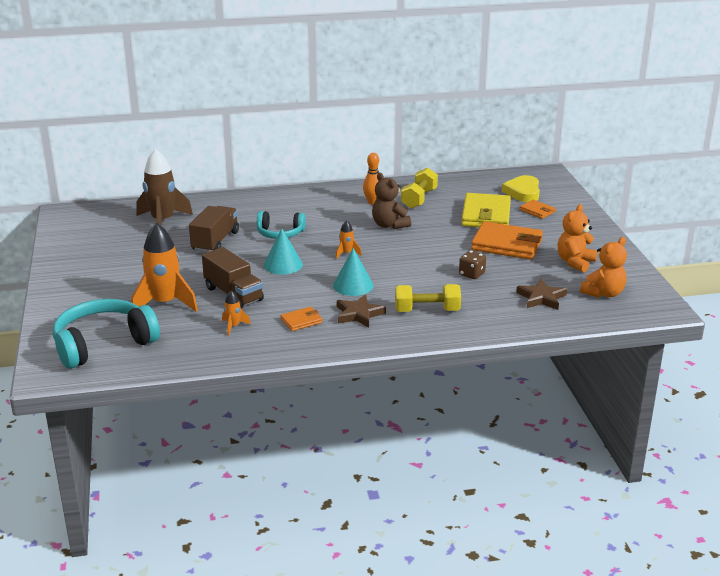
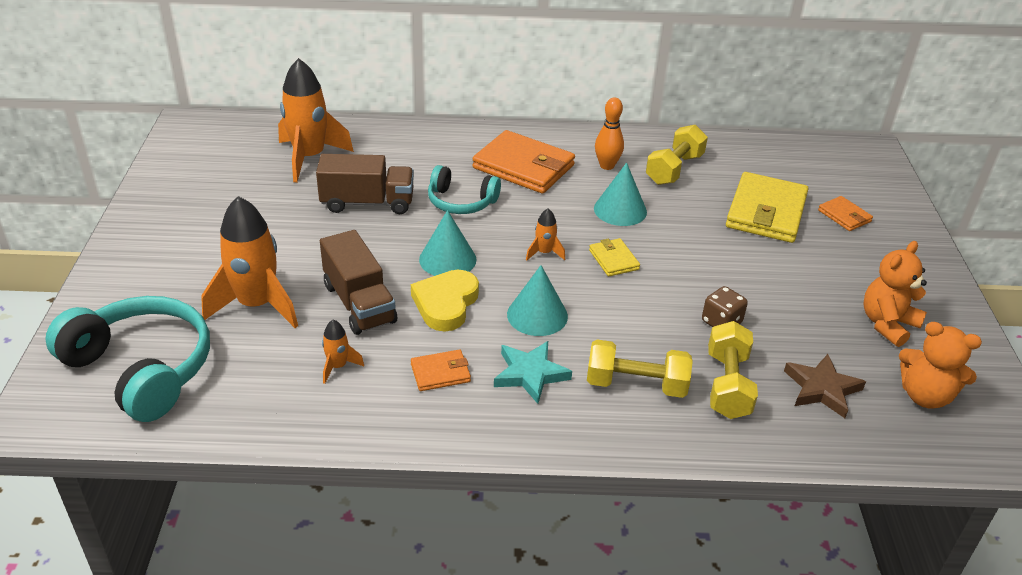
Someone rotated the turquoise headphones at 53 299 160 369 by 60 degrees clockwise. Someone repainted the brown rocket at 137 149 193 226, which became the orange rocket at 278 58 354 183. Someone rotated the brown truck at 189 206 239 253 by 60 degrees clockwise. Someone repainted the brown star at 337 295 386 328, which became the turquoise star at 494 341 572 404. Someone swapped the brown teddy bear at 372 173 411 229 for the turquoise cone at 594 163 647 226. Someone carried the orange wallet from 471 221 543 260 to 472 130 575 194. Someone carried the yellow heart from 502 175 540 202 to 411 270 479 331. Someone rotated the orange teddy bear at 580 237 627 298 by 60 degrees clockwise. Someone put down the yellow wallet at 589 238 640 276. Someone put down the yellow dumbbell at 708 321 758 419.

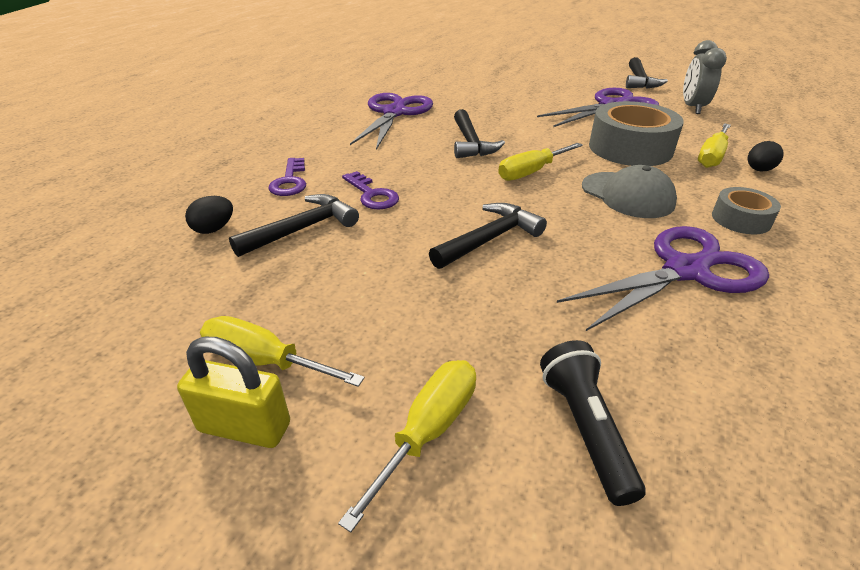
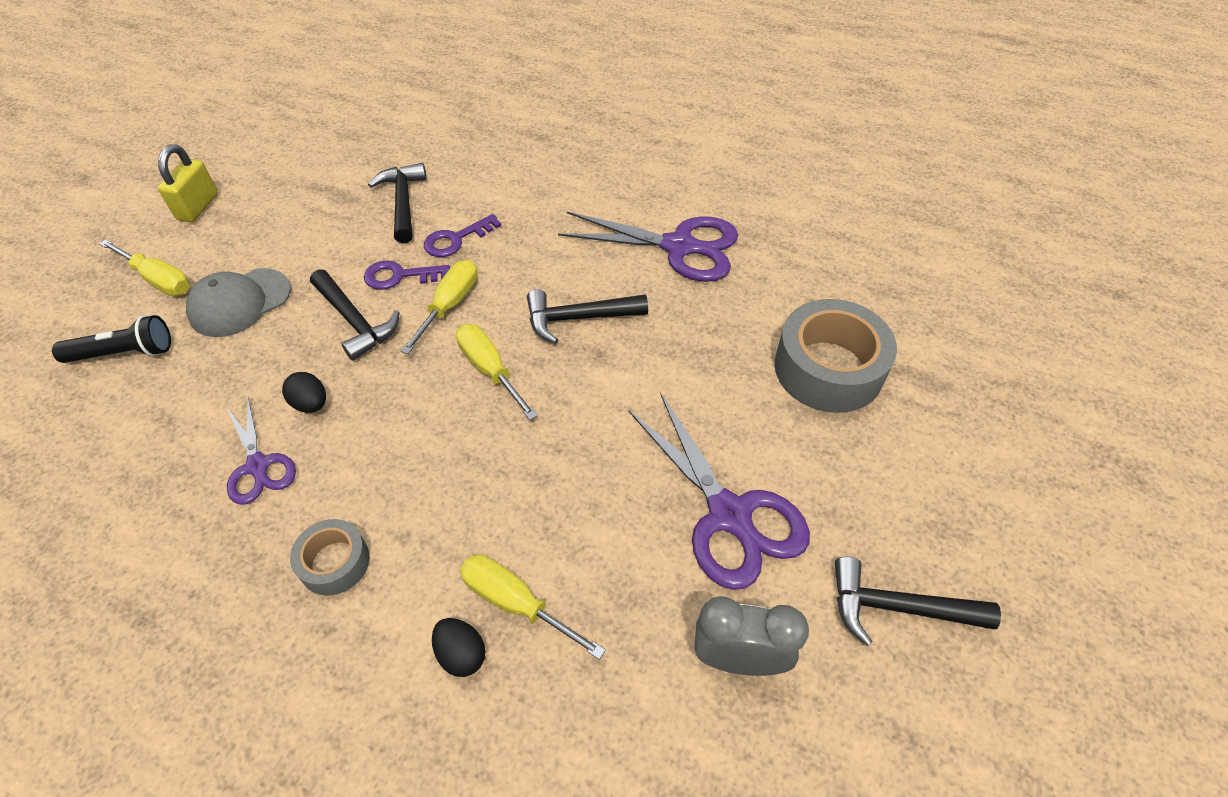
Someone carried the black egg from 185 196 233 234 to 282 372 326 413. Someone carried the yellow screwdriver from 200 316 365 387 to 401 260 478 354. Someone rotated the black hammer at 229 194 359 257 by 150 degrees counterclockwise. Someone carried the purple key from 268 158 306 196 to 364 260 450 290. Someone scaled the purple scissors at 557 226 769 331 by 0.58. Someone carried the grey cap from 582 165 677 218 to 186 268 291 337. Someone carried the grey tape from 589 101 684 166 to 775 299 897 413.

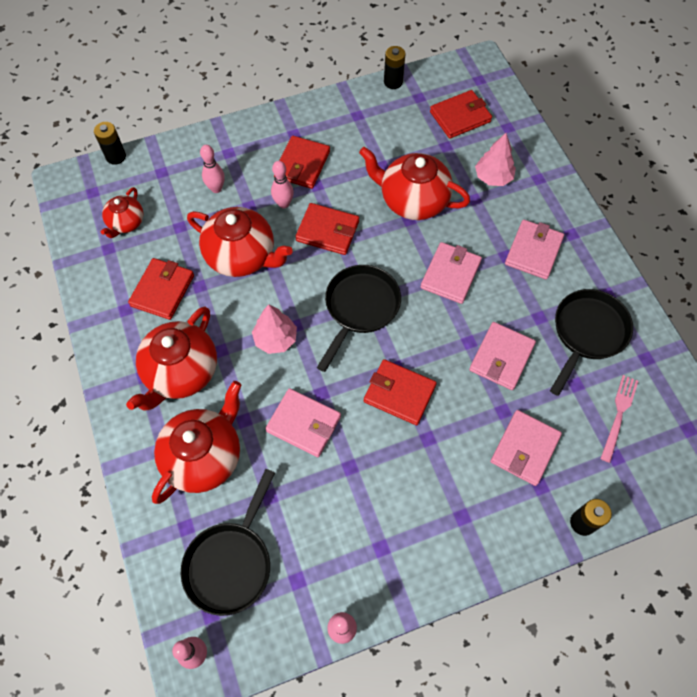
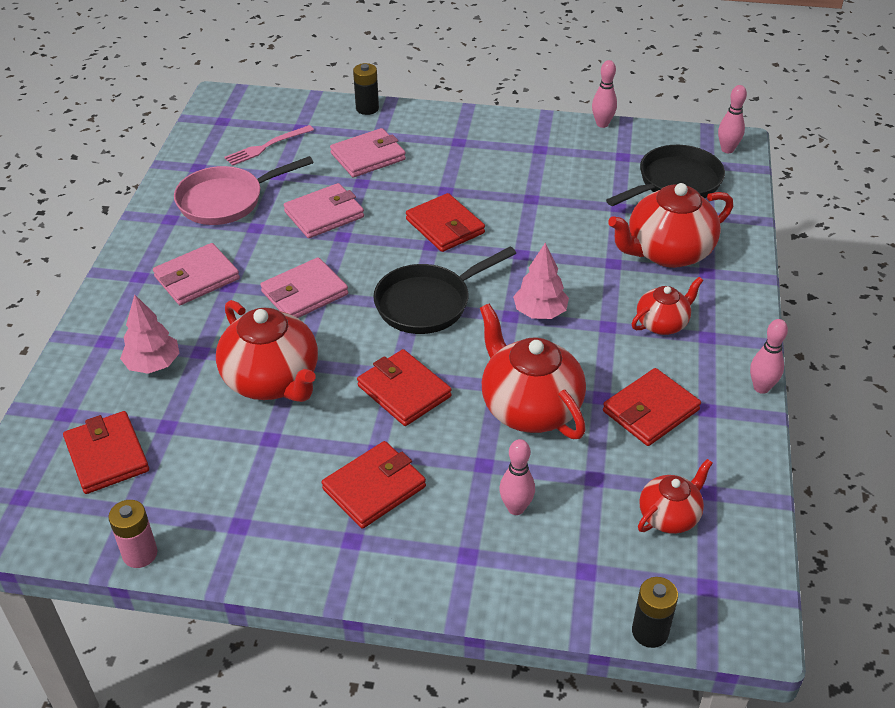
Someone scaled the red teapot at 126 307 217 410 by 0.56. Someone took away the pink wallet at 265 388 341 457. Someone carried the pink bowling pin from 271 161 294 209 to 750 319 788 394. Someone repainted the black battery at 384 46 405 89, which became the pink battery at 108 500 157 568. Someone rotated the red wallet at 430 90 492 139 by 60 degrees clockwise. Someone repainted the black pan at 550 289 633 396, which became the pink pan at 174 156 313 225.

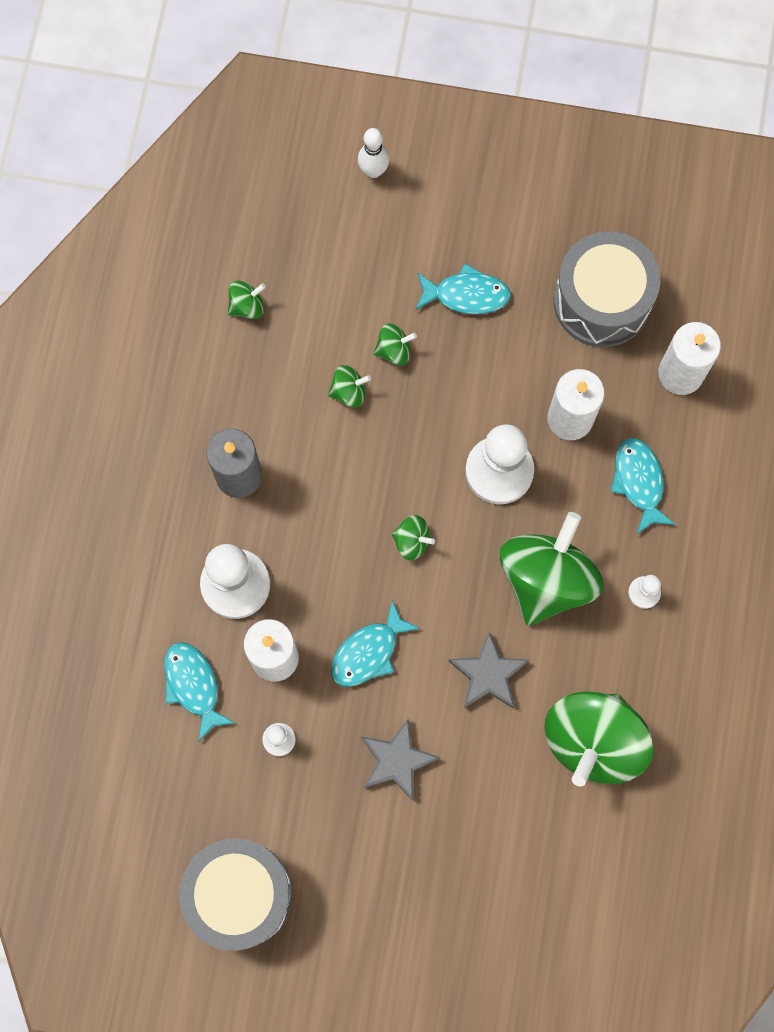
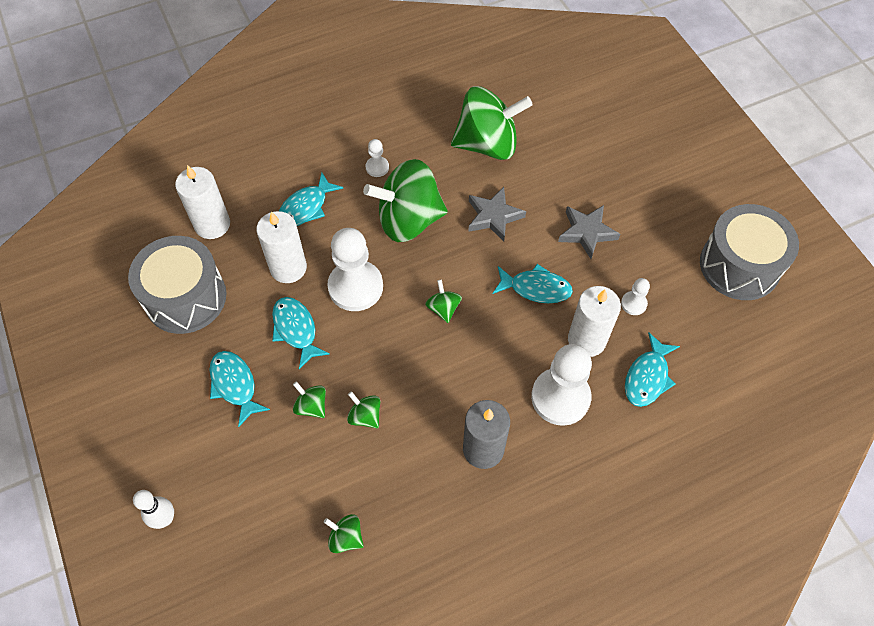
Someone put down the turquoise fish at 272 297 330 369.

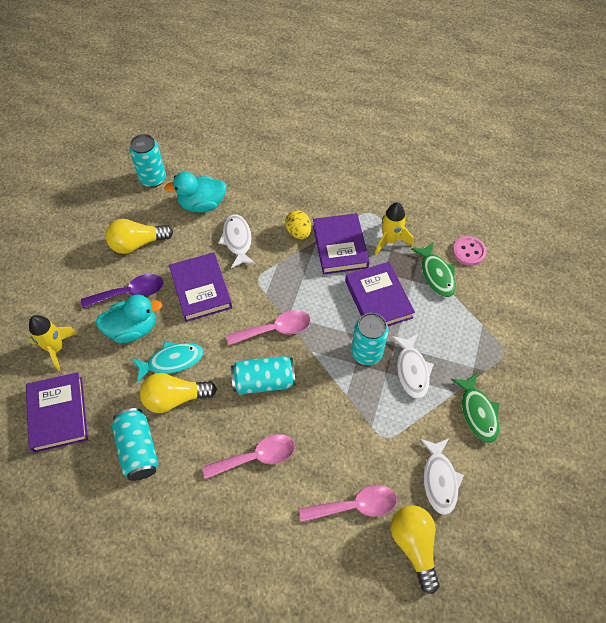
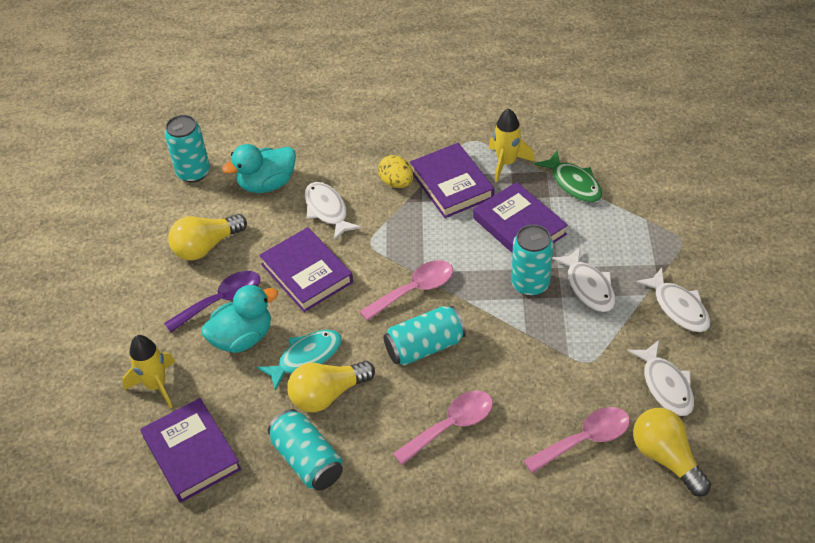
Someone repainted the green fish at 451 373 499 443, which became the white fish at 636 267 710 332. Someone took away the pink button at 453 236 487 266.

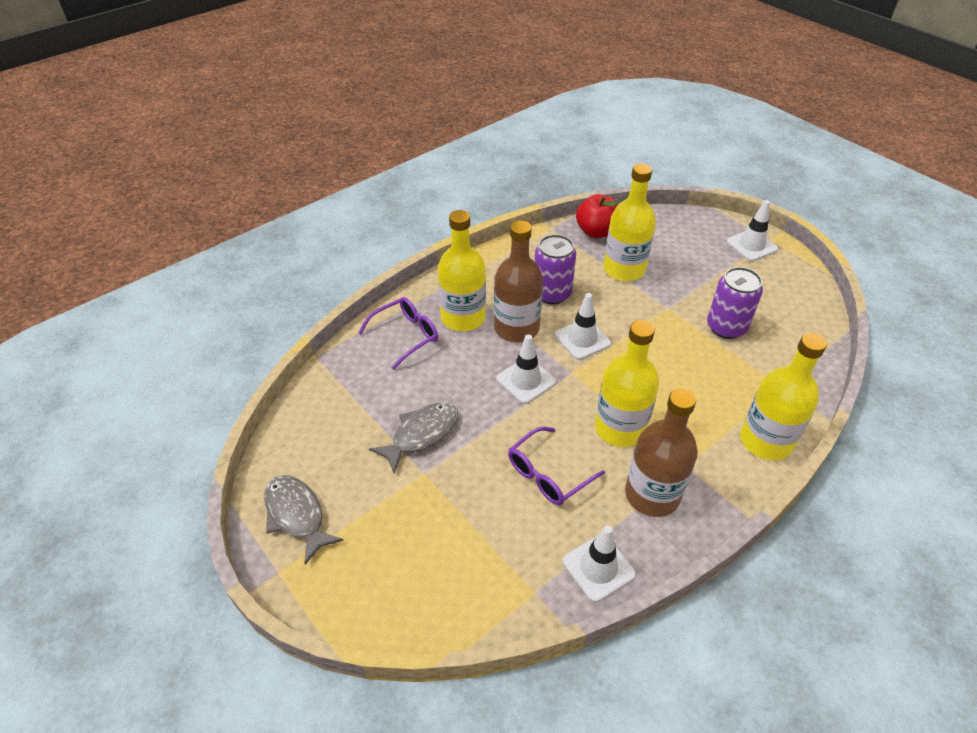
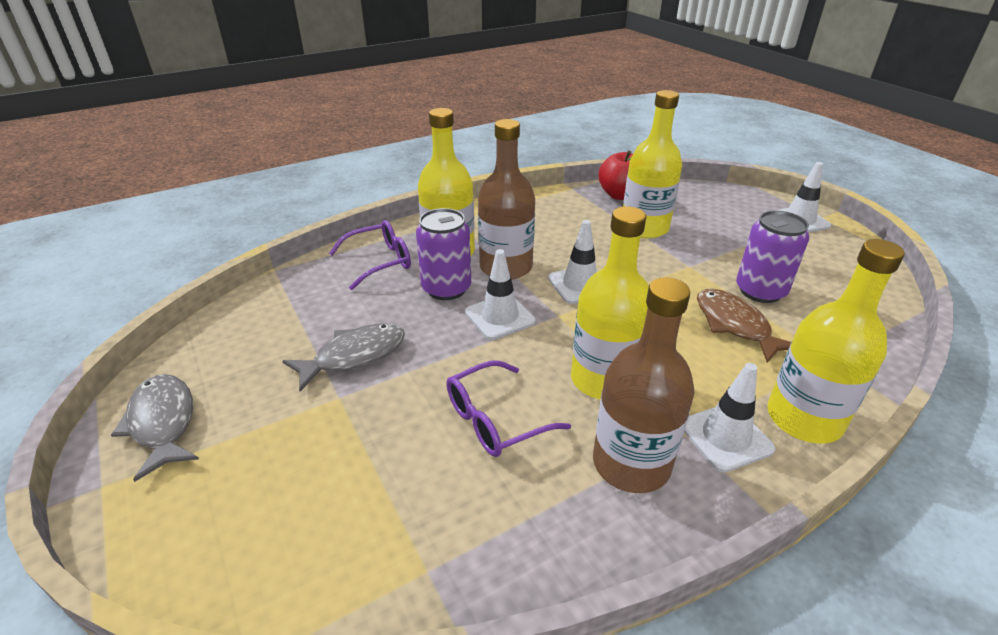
Someone carried the purple can from 534 234 576 304 to 416 208 471 300. Someone carried the white traffic cone from 563 526 636 602 to 684 363 775 473. Someone put down the brown fish at 697 288 791 363.

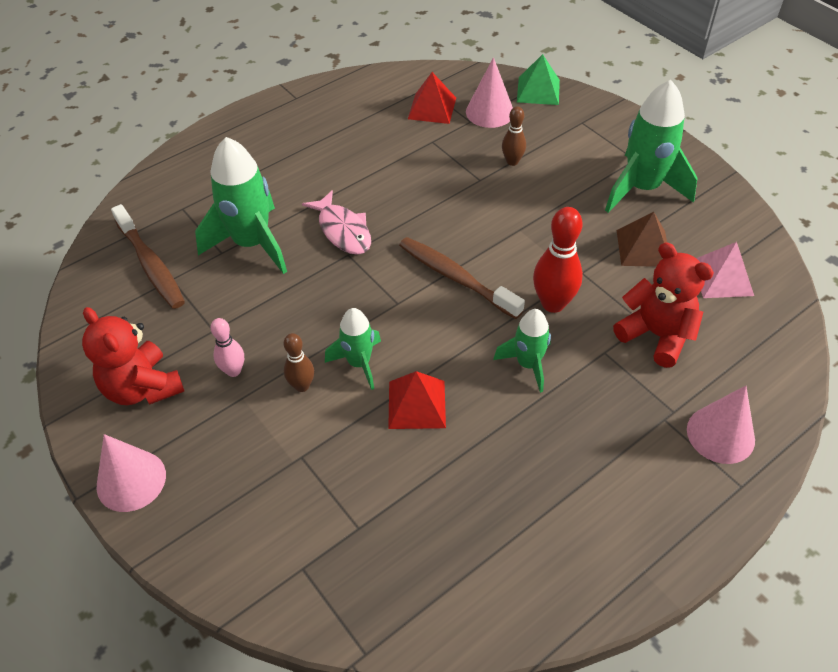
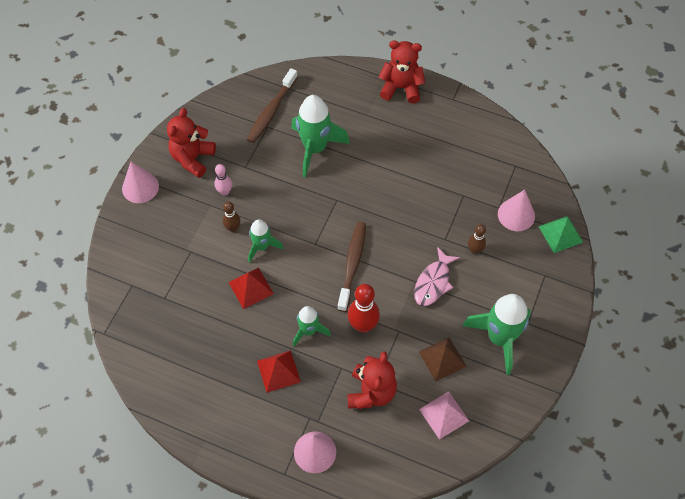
Someone carried the pink fish from 302 190 371 255 to 414 247 460 306. Someone carried the red pyramid from 408 72 456 124 to 257 351 301 393. Someone put down the red teddy bear at 379 40 425 104.

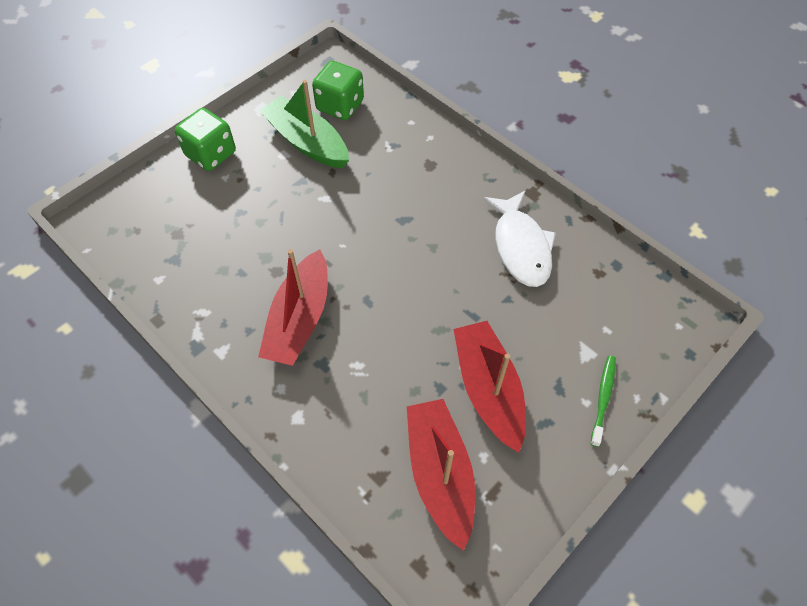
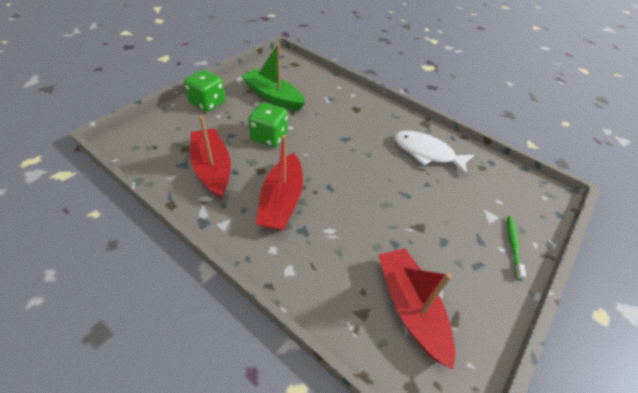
Someone carried the green dice from 312 61 364 120 to 248 102 288 147. Someone carried the red boat from 454 321 526 453 to 190 116 231 199. Someone rotated the white fish at 483 190 556 287 by 135 degrees clockwise.

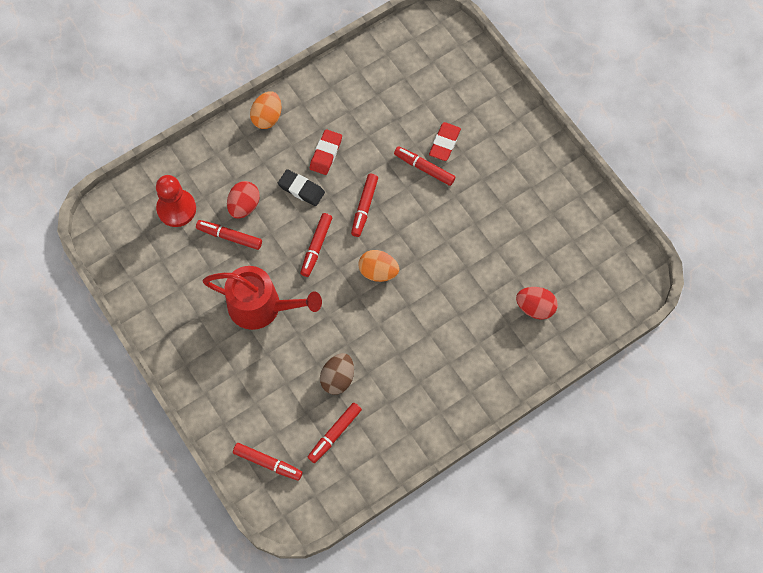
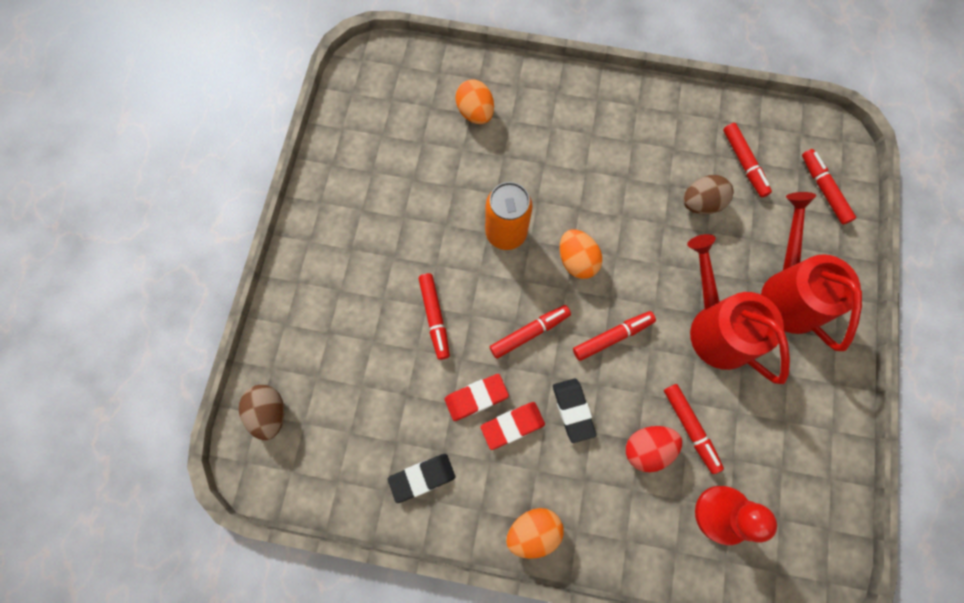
Someone rotated the red marker at 308 402 362 463 by 75 degrees clockwise. Someone carried the red eraser from 429 122 461 161 to 445 374 509 421. Someone repainted the red egg at 516 287 558 320, which became the orange egg at 455 79 494 124. Someone put down the brown egg at 239 385 284 440. Someone put down the black eraser at 388 454 455 503. Someone put down the orange can at 485 182 533 250. Someone put down the red watering can at 761 192 862 351.

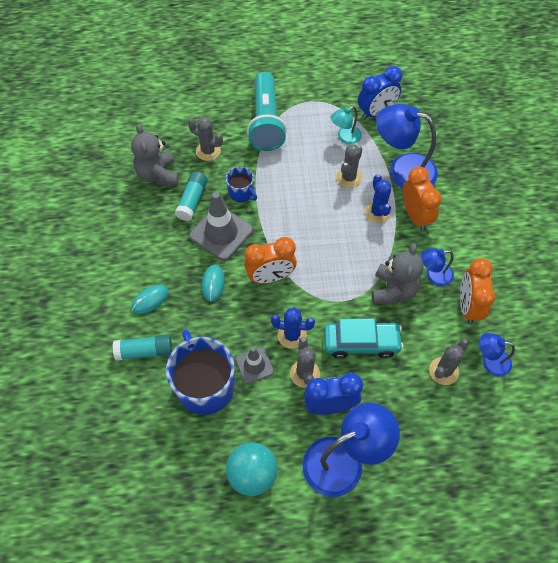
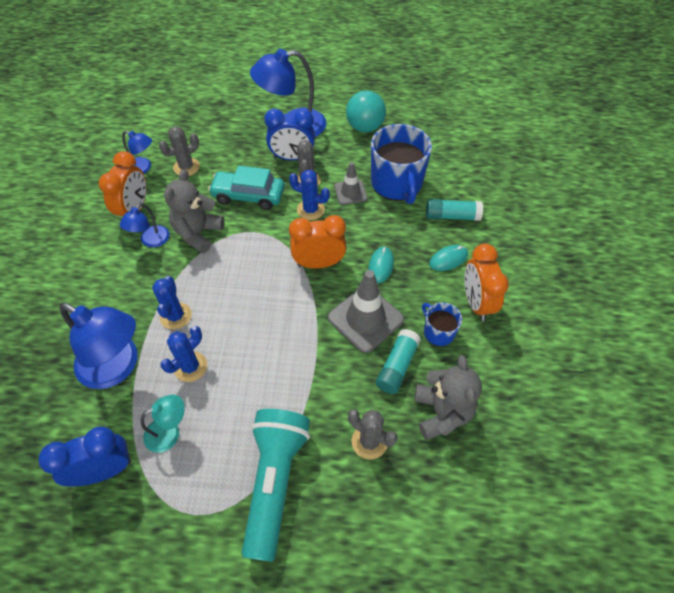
Someone carried the blue mug from 226 166 257 202 to 422 302 462 346. Someone repainted the grey cactus at 336 144 362 188, which became the blue cactus at 160 326 207 382. Someone carried the orange clock from 403 166 442 231 to 464 243 509 321. Someone rotated the blue lamp at 421 248 454 286 by 120 degrees clockwise.

